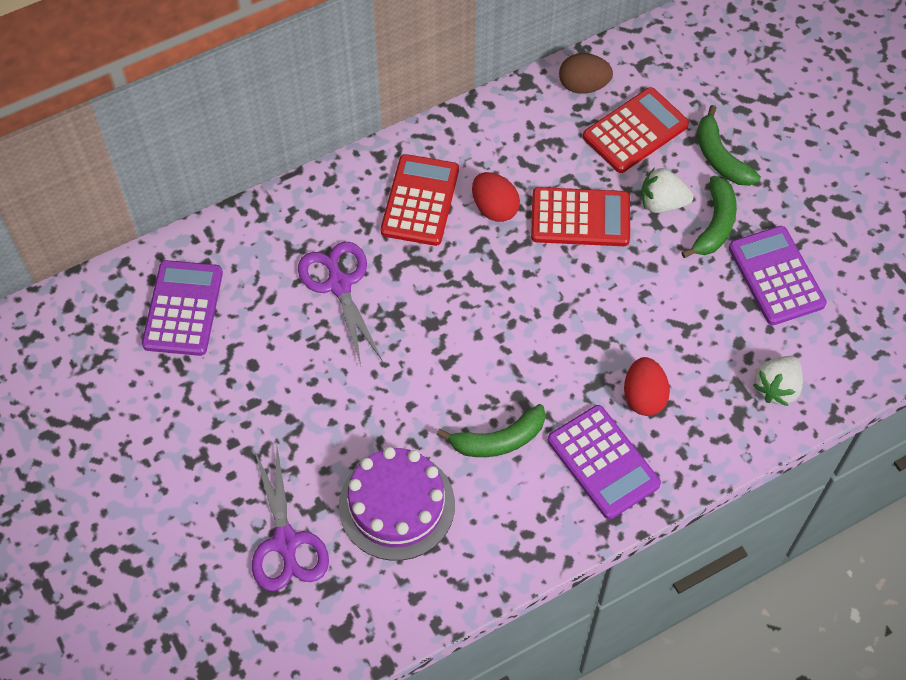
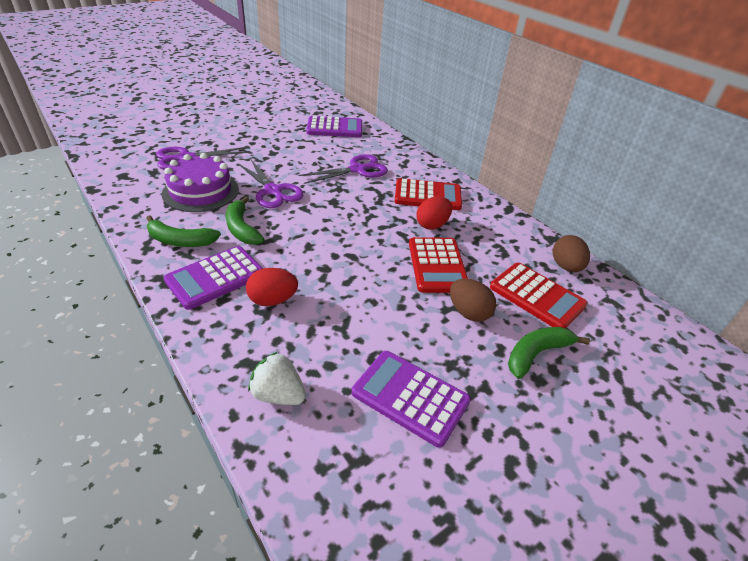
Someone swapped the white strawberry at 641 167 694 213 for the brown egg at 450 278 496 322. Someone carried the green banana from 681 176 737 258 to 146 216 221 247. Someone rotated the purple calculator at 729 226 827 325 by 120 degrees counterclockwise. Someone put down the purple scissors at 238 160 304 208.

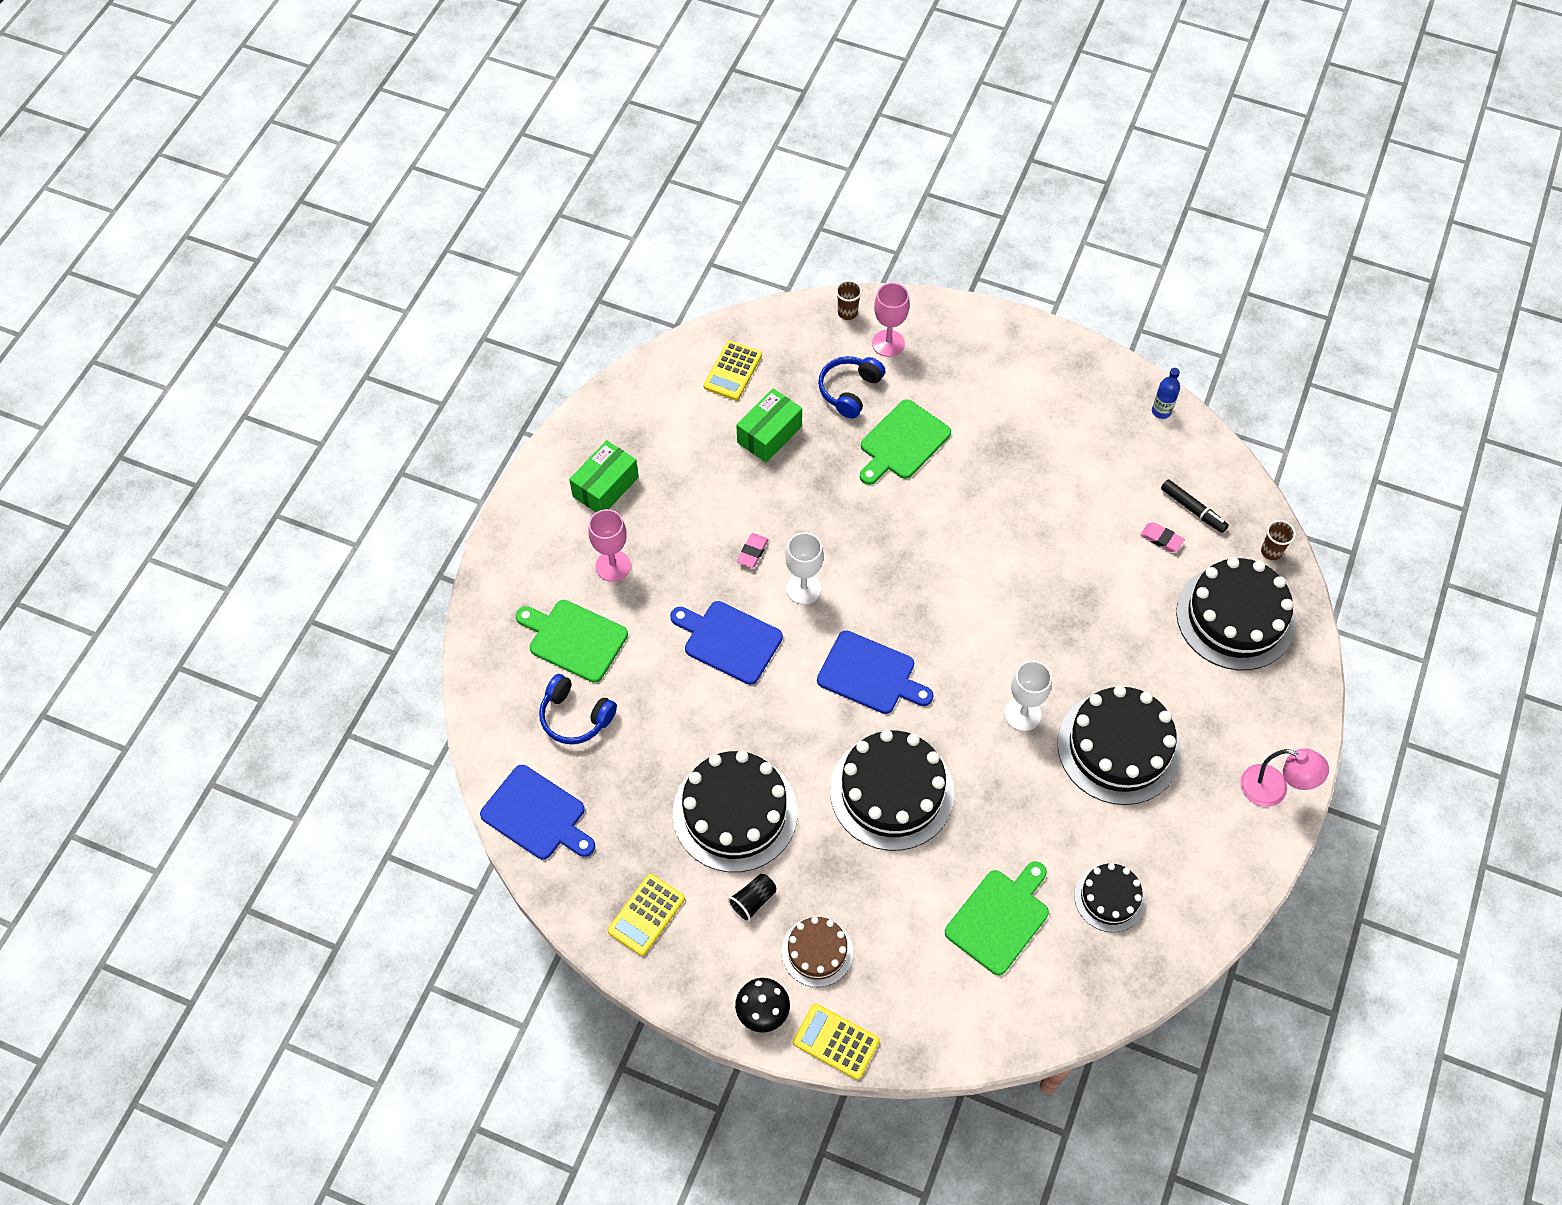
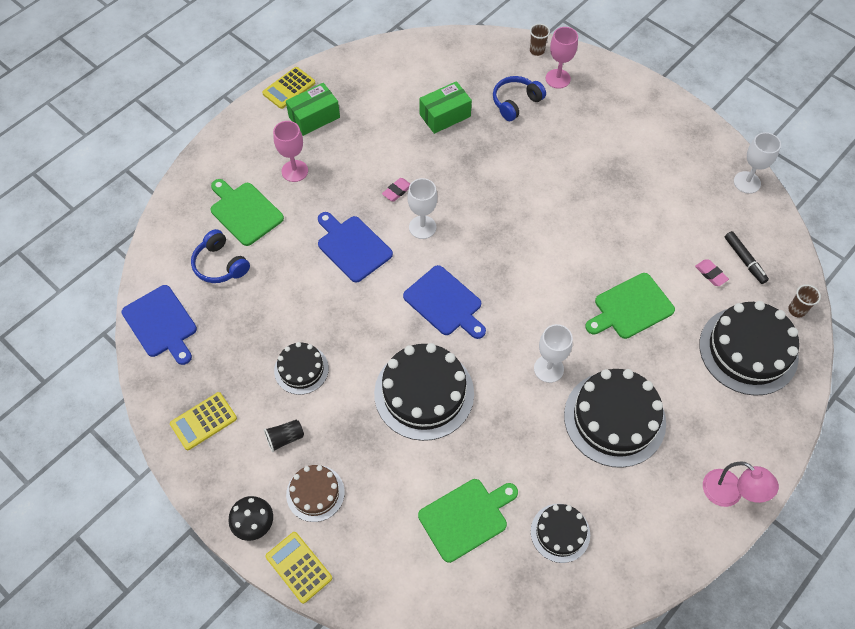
Someone scaled the black cake at 673 750 798 872 by 0.55. Someone carried the yellow calculator from 703 341 762 400 to 262 67 315 109. Someone carried the green cutting board from 860 399 951 485 to 585 273 675 339. Someone swapped the blue bottle at 1152 368 1180 419 for the white goblet at 734 132 781 194.

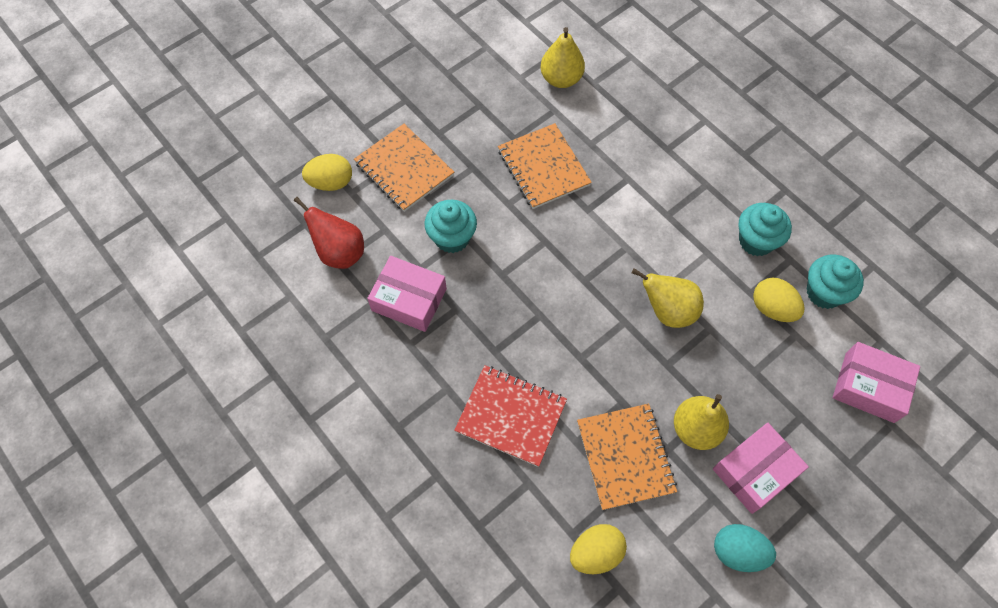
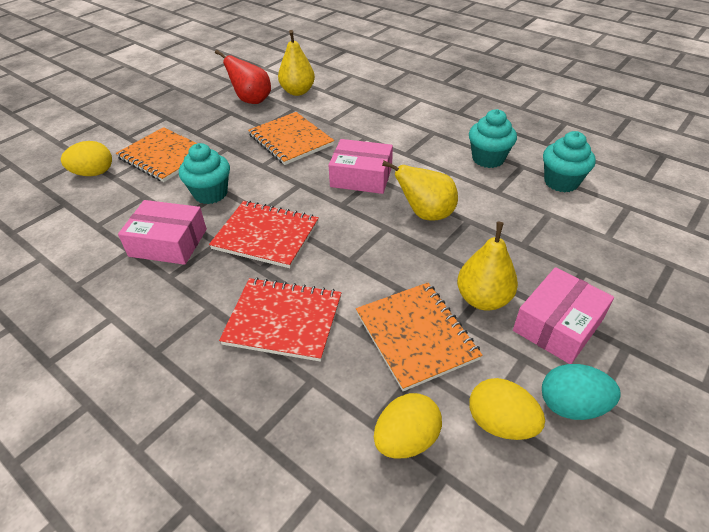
Someone carried the red pear from 294 197 364 269 to 215 50 271 104. Someone carried the yellow egg from 753 278 804 322 to 469 378 545 440. Someone carried the pink box from 833 342 920 423 to 329 139 393 194. Someone put down the red notebook at 209 201 319 268.

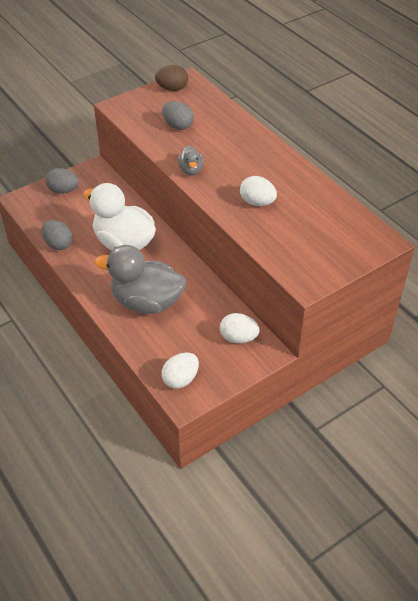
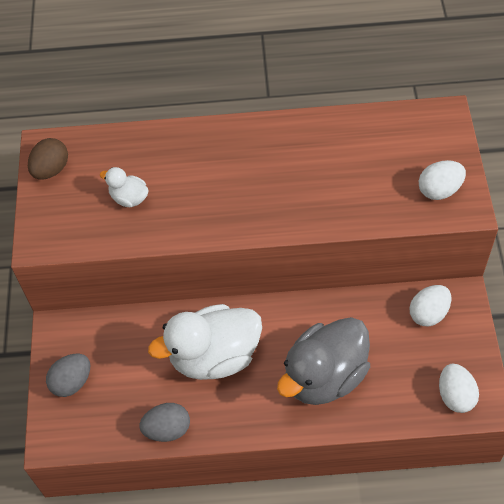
Someone swapped the grey egg at 162 101 194 130 for the white duck at 100 167 149 207. Someone took away the grey duck at 178 145 204 175. Someone carried the white egg from 240 176 277 206 to 419 160 466 200.

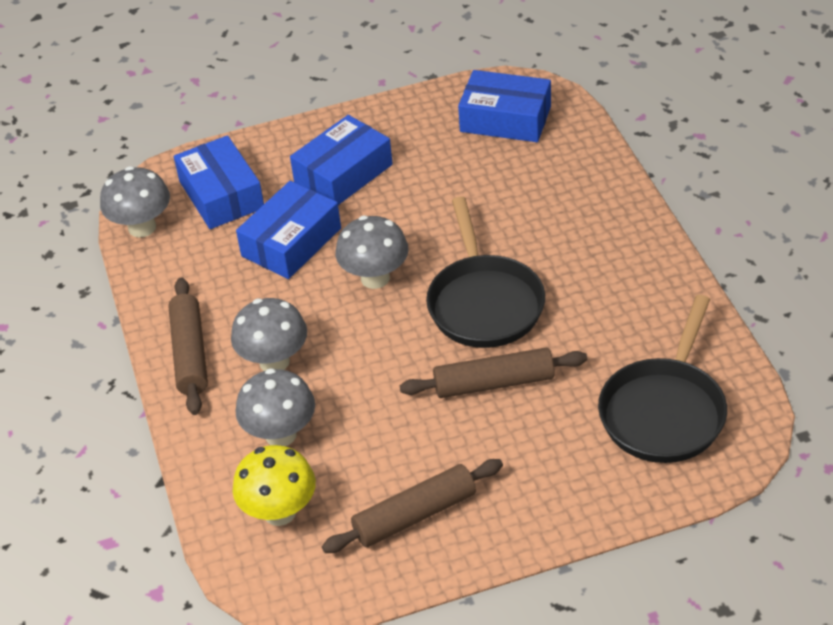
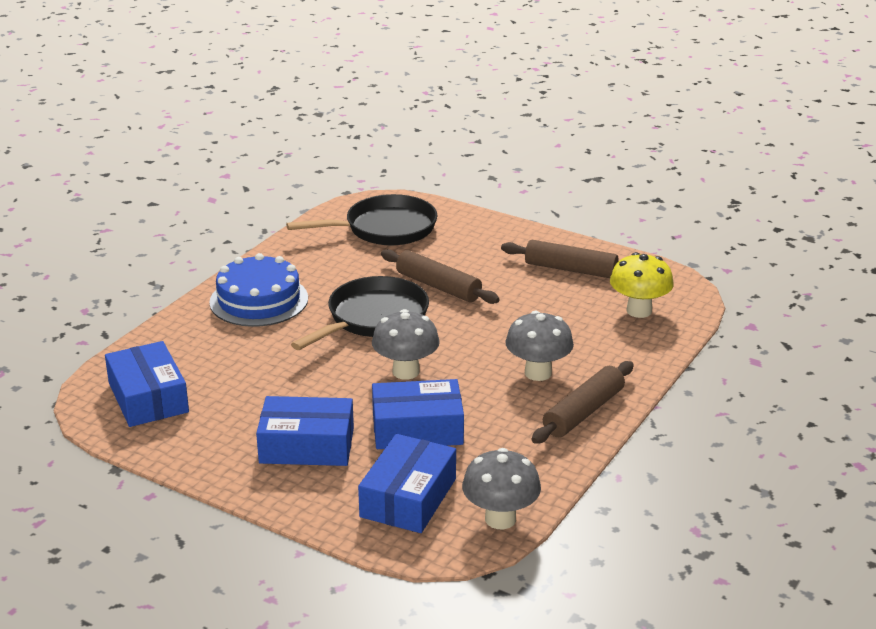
Someone took away the grey mushroom at 235 368 315 446. Someone put down the blue cake at 209 253 308 327.

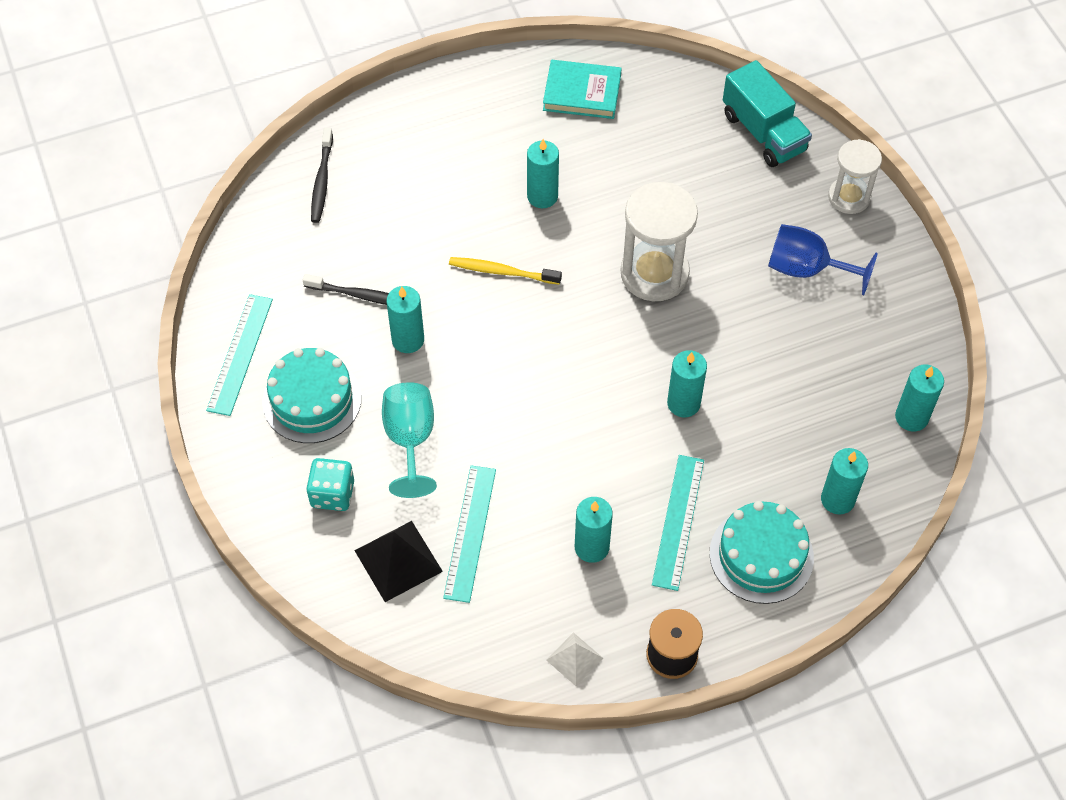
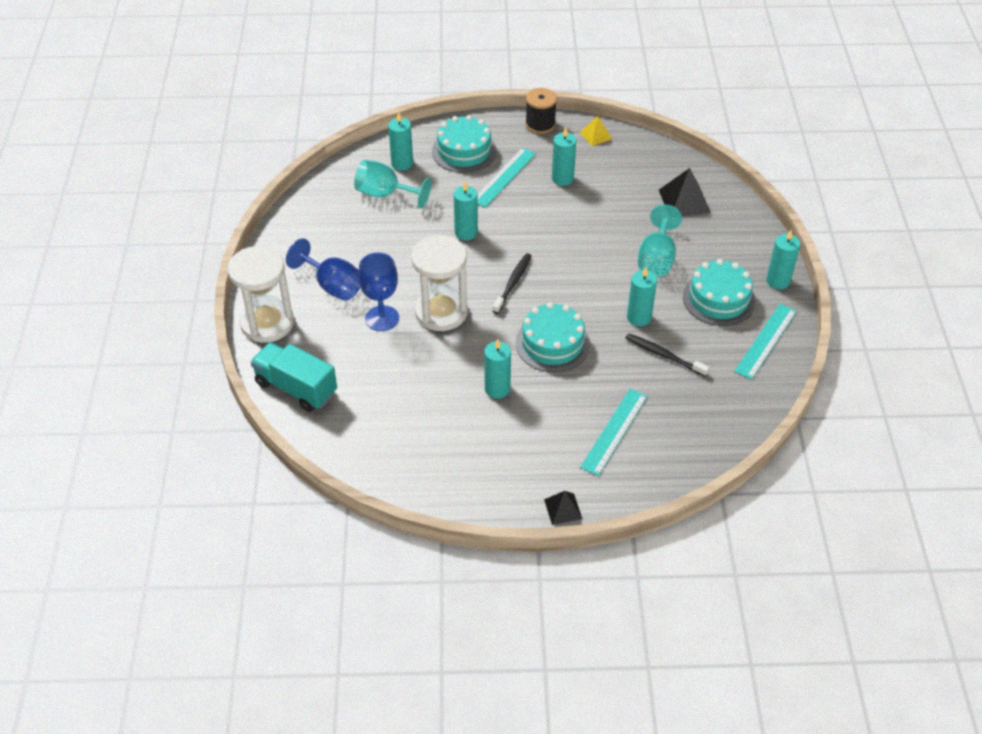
Someone took away the turquoise dice at 306 458 354 511. Someone carried the black toothbrush from 311 128 333 223 to 493 253 532 314. Someone carried the turquoise ruler from 443 465 496 603 to 580 389 648 476. Someone swapped the yellow toothbrush at 449 257 562 285 for the turquoise cake at 516 302 590 372. Someone took away the turquoise book at 543 60 622 119. Someone repainted the white pyramid at 546 632 603 686, which became the yellow pyramid at 580 116 612 146. Someone rotated the turquoise truck at 723 60 812 167 by 45 degrees counterclockwise. Someone scaled the white hourglass at 828 139 882 214 by 1.57. Someone carried the turquoise candle from 895 365 944 432 to 766 230 800 289. Someone put down the turquoise goblet at 354 160 431 209. Someone put down the blue goblet at 358 253 399 331. Someone put down the black pyramid at 544 491 582 525.

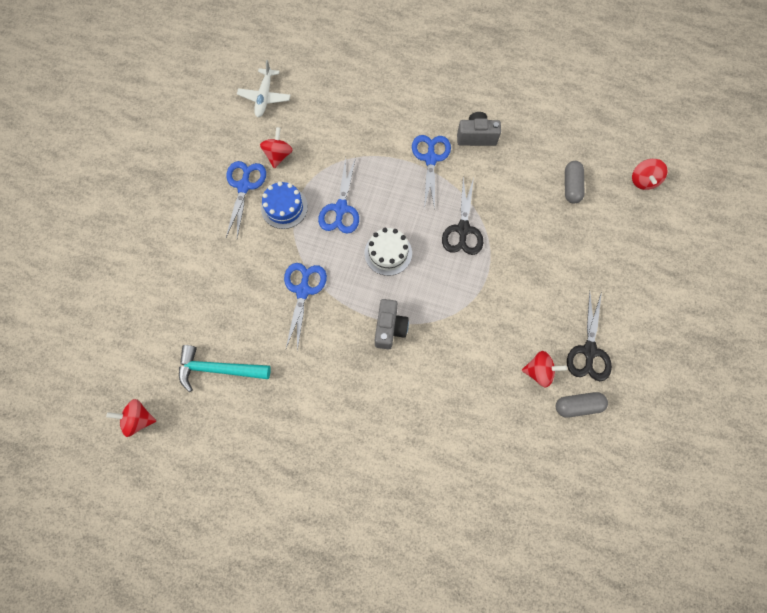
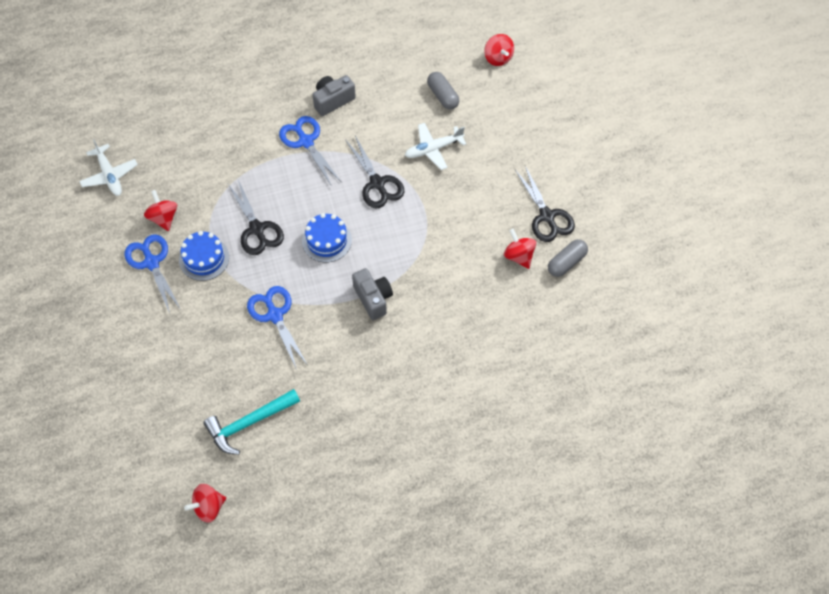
Someone repainted the blue scissors at 318 157 359 234, which became the black scissors at 228 180 284 255. Someone repainted the white cake at 364 228 412 276, which became the blue cake at 302 213 352 262. Someone rotated the red spinning top at 522 351 567 388 by 90 degrees counterclockwise. Someone put down the white plane at 405 123 466 170.

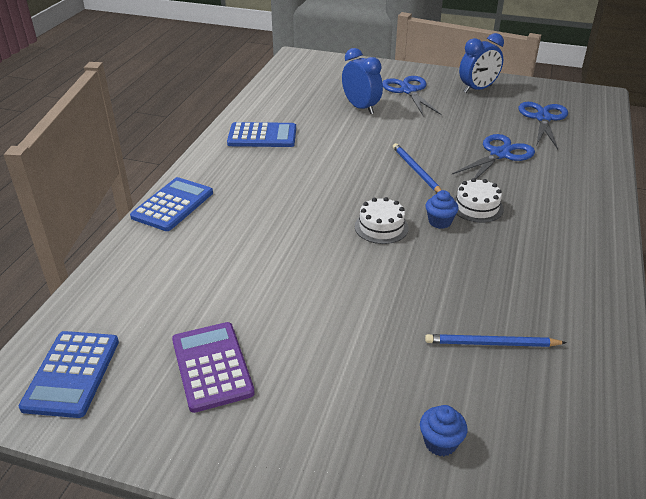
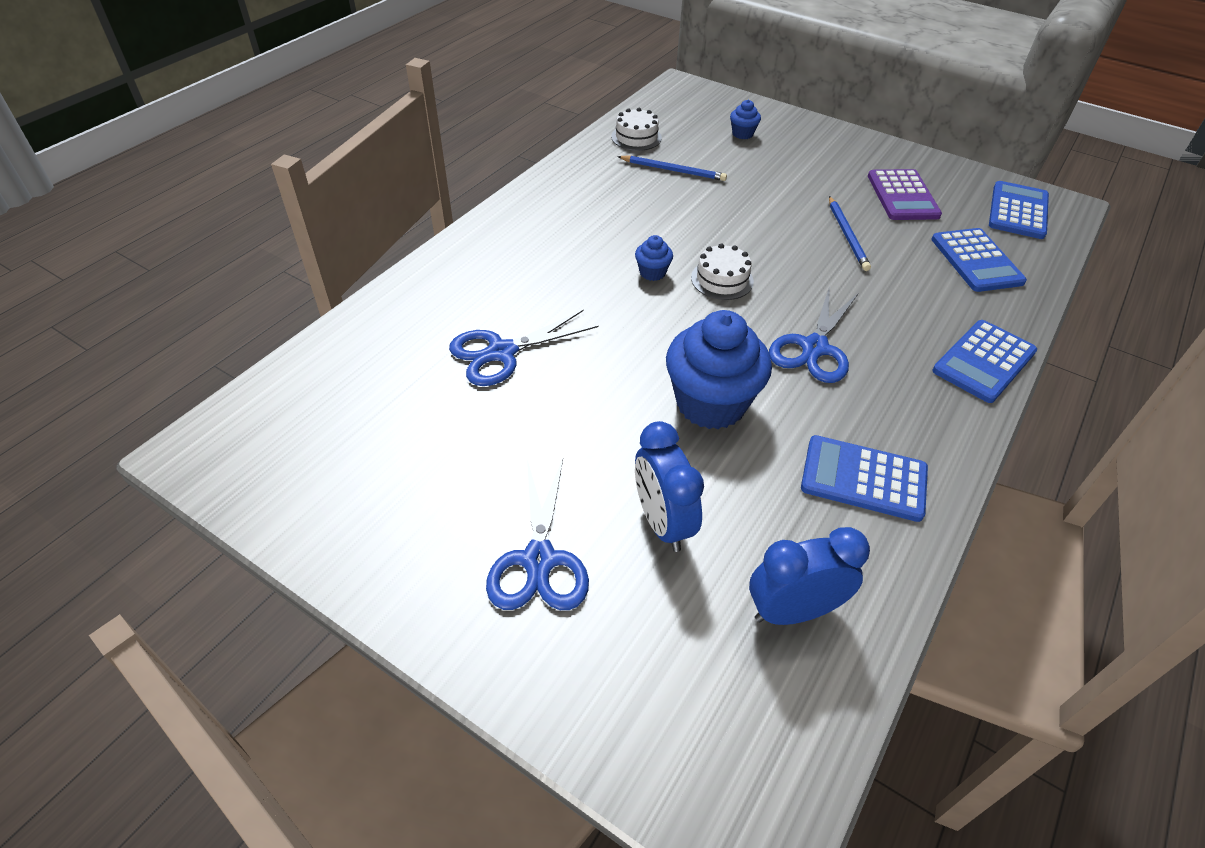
Someone carried the blue pencil from 393 143 441 193 to 829 196 871 271. Someone carried the white cake from 454 178 504 223 to 611 108 662 151. Someone carried the blue clock from 459 33 504 93 to 749 527 870 625. Someone carried the blue scissors from 519 102 568 149 to 769 286 858 383. Someone put down the blue cupcake at 666 310 772 429. Someone put down the blue calculator at 931 228 1027 292.

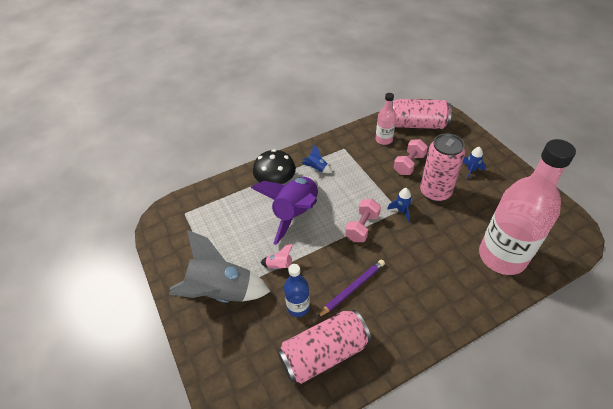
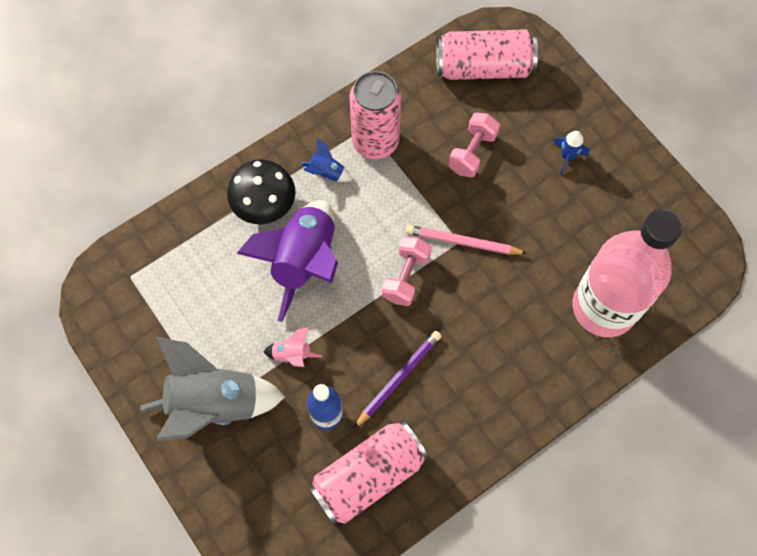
Someone took away the pink bottle at 376 93 396 145. Someone swapped the blue rocket at 387 188 412 222 for the pink pencil at 406 225 528 255. Someone carried the pink can from 420 133 465 202 to 349 71 401 159.

